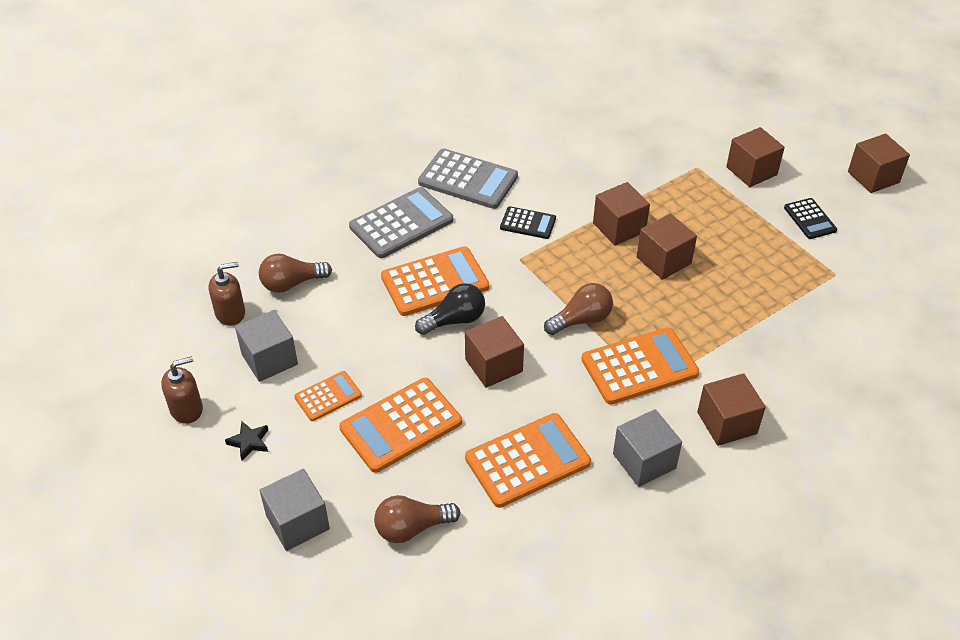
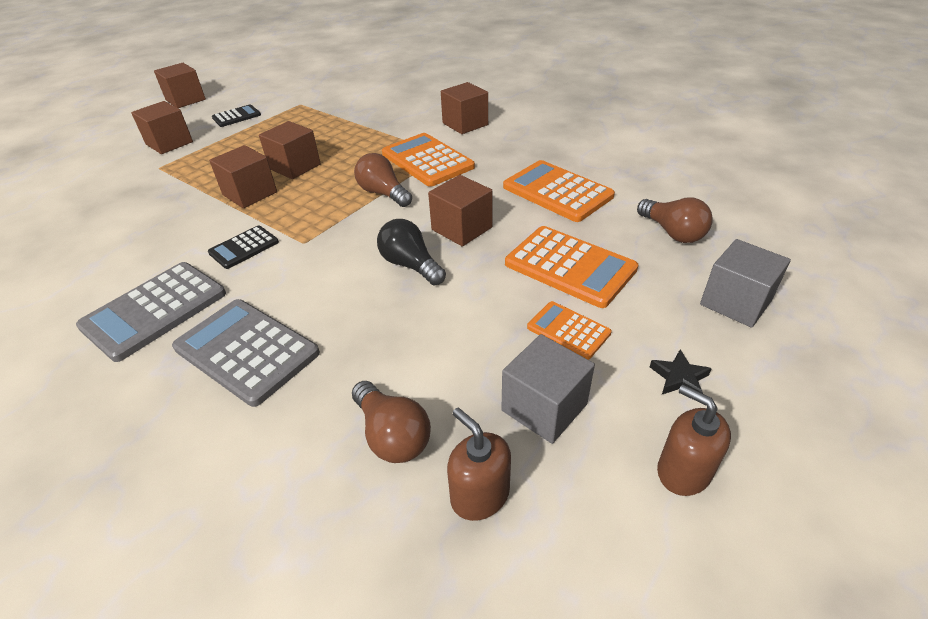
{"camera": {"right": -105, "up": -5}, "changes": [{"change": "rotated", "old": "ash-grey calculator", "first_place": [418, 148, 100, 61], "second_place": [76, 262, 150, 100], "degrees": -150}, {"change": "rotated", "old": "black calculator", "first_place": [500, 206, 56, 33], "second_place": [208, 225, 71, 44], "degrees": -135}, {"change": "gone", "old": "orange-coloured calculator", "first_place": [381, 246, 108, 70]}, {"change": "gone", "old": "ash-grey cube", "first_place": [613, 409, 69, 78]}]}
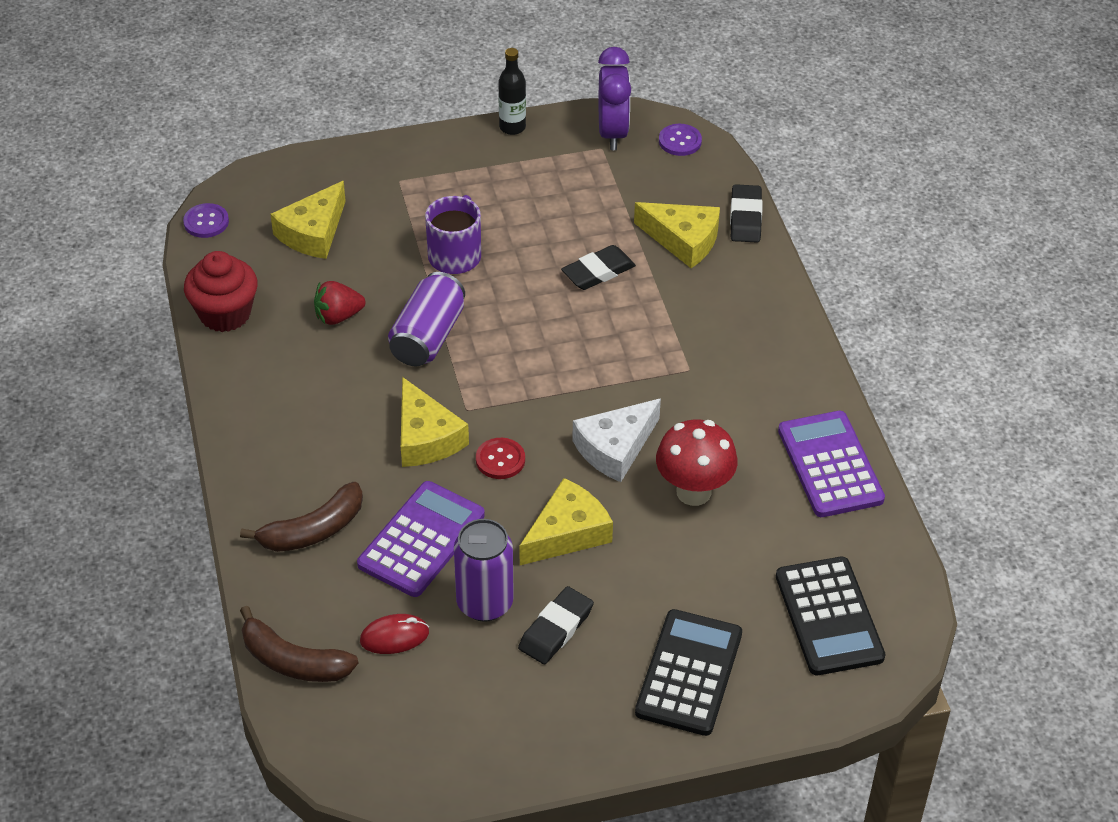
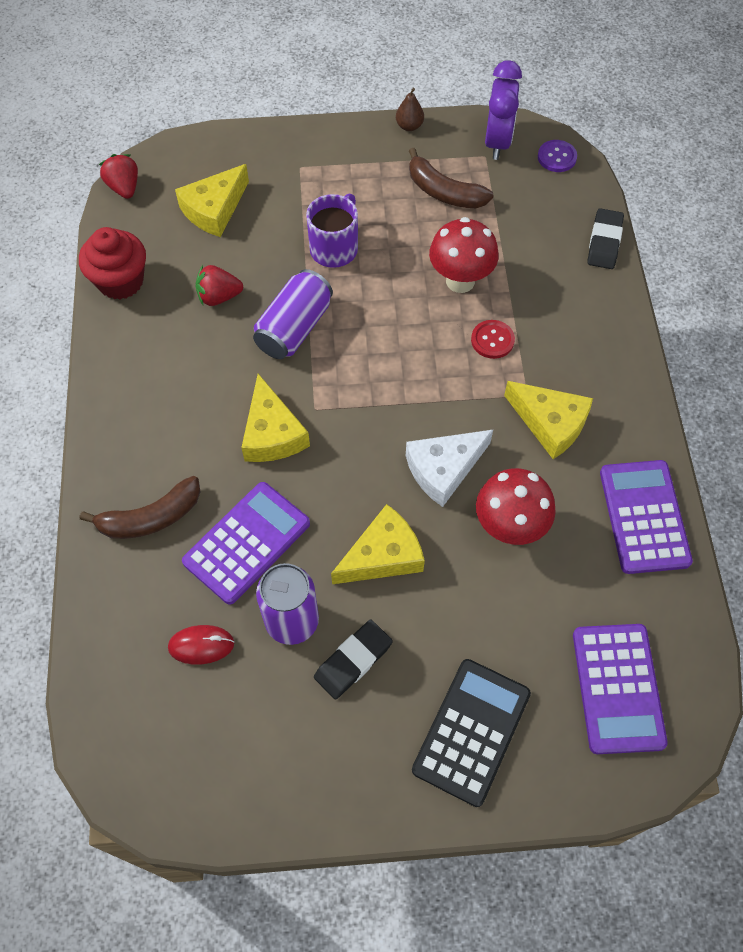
{"camera": {"right": 10, "up": 15}, "changes": [{"change": "swapped", "old": "violet sewing button", "new": "red strawberry", "first_place": [183, 203, 46, 35], "second_place": [99, 154, 39, 45]}, {"change": "swapped", "old": "black drink bottle", "new": "brown pear", "first_place": [498, 48, 28, 87], "second_place": [396, 88, 28, 43]}, {"change": "shifted", "old": "brown banana fruit", "first_place": [240, 606, 118, 76], "second_place": [409, 148, 85, 60]}, {"change": "swapped", "old": "black eraser", "new": "red toadstool", "first_place": [561, 245, 75, 45], "second_place": [429, 217, 70, 76]}, {"change": "shifted", "old": "red sewing button", "first_place": [476, 438, 49, 41], "second_place": [471, 320, 44, 39]}, {"change": "shifted", "old": "yellow piece of cheese", "first_place": [634, 202, 86, 66], "second_place": [504, 381, 89, 78]}, {"change": "repainted", "old": "black calculator", "new": "violet calculator", "first_place": [776, 557, 109, 118], "second_place": [573, 624, 95, 130]}]}
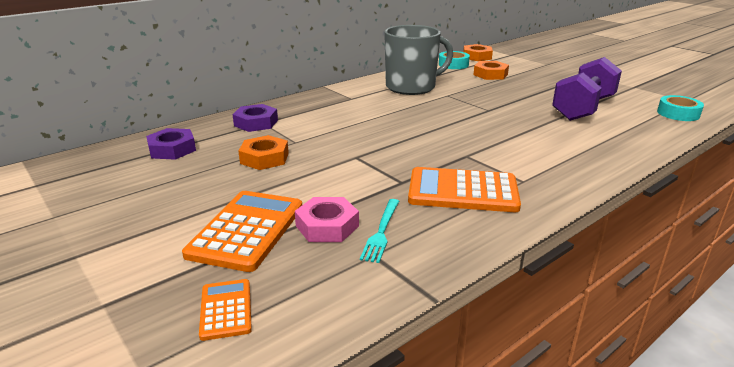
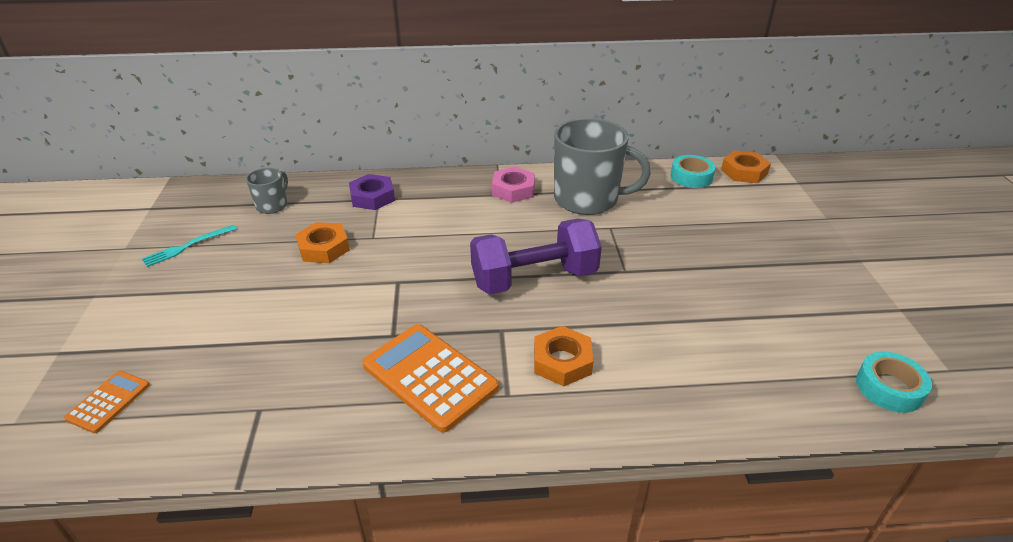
{"camera": {"right": 35, "up": 10}, "changes": [{"change": "shifted", "old": "teal dinner fork", "first_place": [360, 199, 39, 64], "second_place": [142, 225, 95, 42]}, {"change": "swapped", "old": "violet hex nut", "new": "ash-grey tea mug", "first_place": [146, 128, 50, 32], "second_place": [246, 168, 42, 46]}, {"change": "shifted", "old": "violet dumbbell", "first_place": [552, 57, 70, 64], "second_place": [470, 219, 132, 75]}, {"change": "shifted", "old": "rose-pink hex nut", "first_place": [295, 197, 64, 45], "second_place": [492, 167, 43, 36]}, {"change": "shifted", "old": "orange-coloured hex nut", "first_place": [474, 61, 35, 19], "second_place": [534, 326, 59, 61]}, {"change": "gone", "old": "orange-coloured calculator", "first_place": [182, 191, 120, 81]}]}
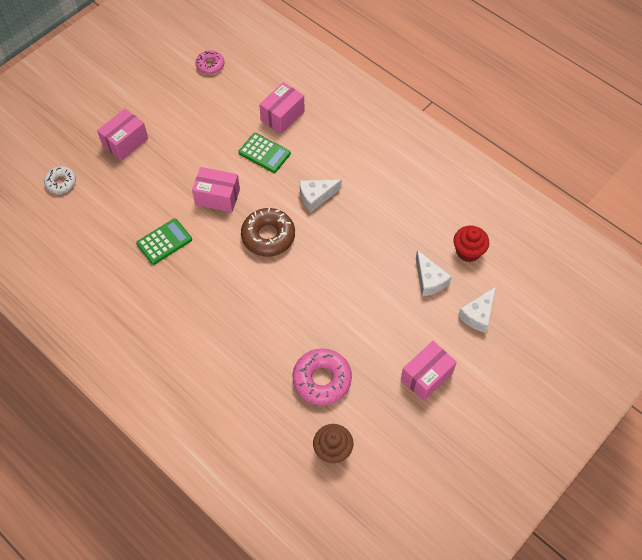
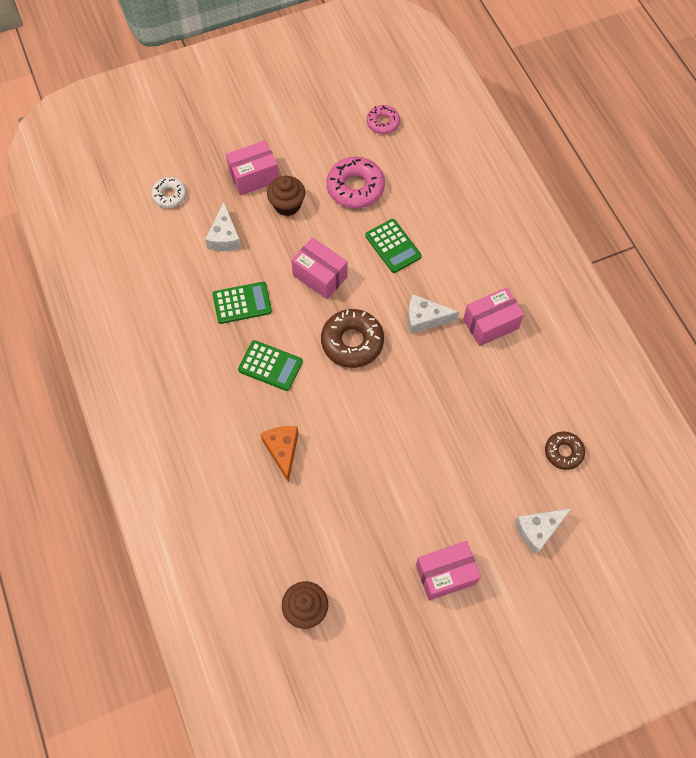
{"camera": {"right": 25, "up": 5}, "changes": [{"change": "shifted", "old": "white piece of cheese", "first_place": [416, 250, 36, 46], "second_place": [205, 202, 36, 49]}, {"change": "new", "new": "leaf-green calculator", "second_place": [238, 340, 65, 51]}, {"change": "new", "new": "orange-coloured piece of cheese", "second_place": [261, 426, 38, 57]}, {"change": "new", "new": "brown cupcake", "second_place": [267, 176, 38, 40]}, {"change": "shifted", "old": "rose-pink glazed donut", "first_place": [293, 348, 59, 57], "second_place": [326, 157, 59, 51]}, {"change": "shifted", "old": "rose-pink parcel", "first_place": [259, 82, 46, 52], "second_place": [463, 287, 61, 59]}, {"change": "swapped", "old": "red cupcake", "new": "brown glazed donut", "first_place": [453, 226, 36, 36], "second_place": [545, 432, 40, 38]}]}
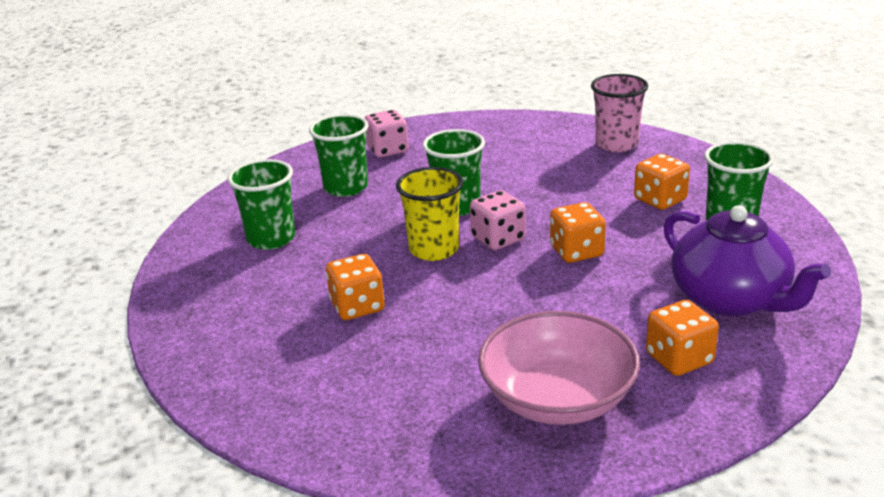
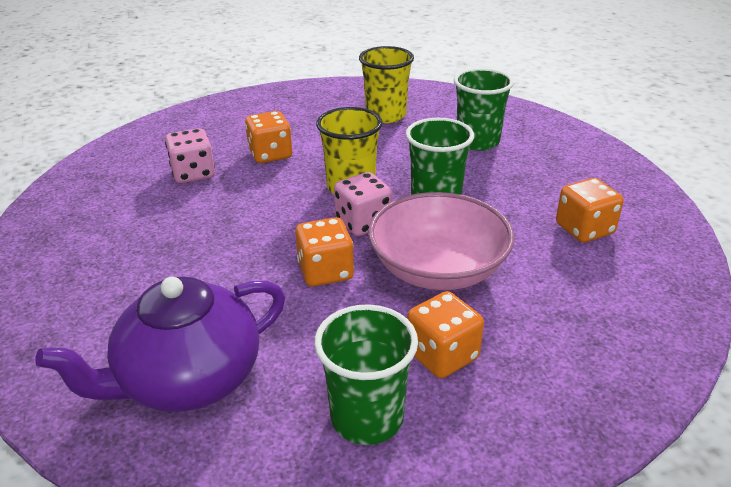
{"camera": {"right": 90, "up": 5}, "changes": [{"change": "shifted", "old": "rose-pink dice", "first_place": [364, 110, 45, 48], "second_place": [165, 128, 50, 55]}, {"change": "repainted", "old": "leaf-green beaker", "new": "yellow beaker", "first_place": [227, 159, 68, 91], "second_place": [359, 46, 55, 77]}, {"change": "shifted", "old": "rose-pink serving bowl", "first_place": [478, 311, 162, 114], "second_place": [368, 192, 146, 98]}, {"change": "shifted", "old": "orange-coloured dice", "first_place": [646, 300, 73, 76], "second_place": [556, 178, 68, 65]}, {"change": "gone", "old": "rose-pink beaker", "first_place": [591, 74, 57, 78]}]}
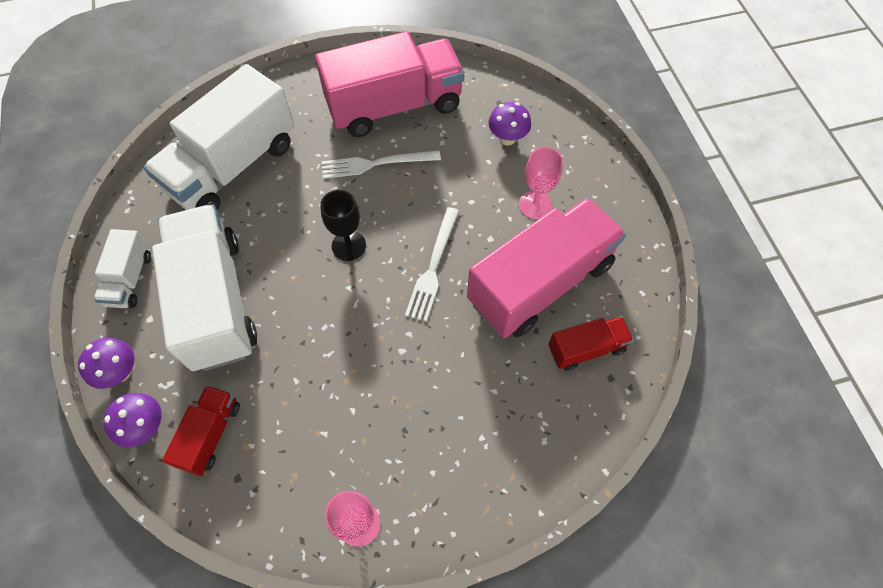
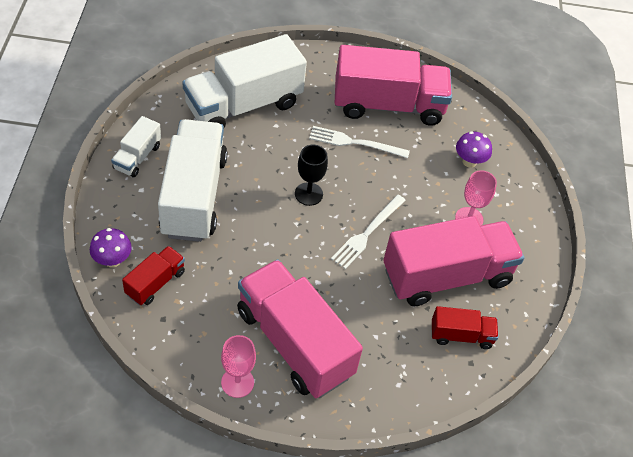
{"camera": {"right": 15, "up": -10}, "changes": [{"change": "new", "new": "rose-pink truck", "second_place": [237, 259, 126, 139]}, {"change": "gone", "old": "violet toadstool", "first_place": [78, 338, 56, 51]}]}
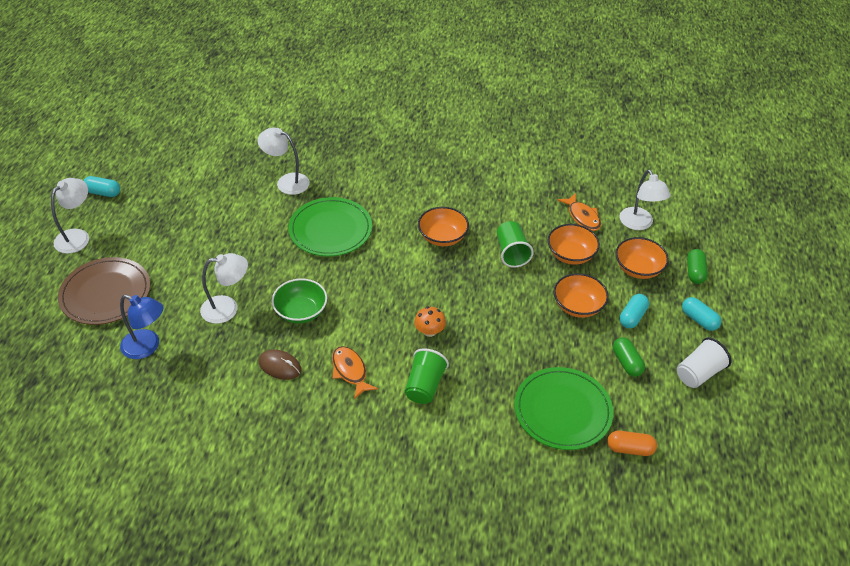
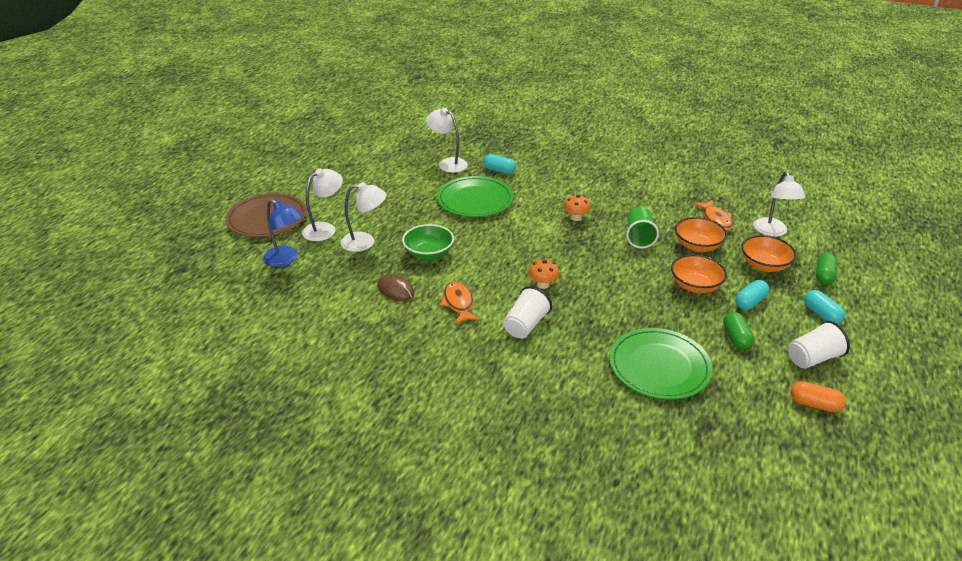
{"camera": {"right": 15, "up": -10}, "changes": [{"change": "shifted", "old": "white lamp", "first_place": [51, 178, 38, 76], "second_place": [302, 168, 41, 73]}, {"change": "shifted", "old": "teal pill shape", "first_place": [83, 176, 37, 21], "second_place": [484, 154, 32, 20]}, {"change": "repainted", "old": "leaf-green beaker", "new": "white beaker", "first_place": [405, 348, 44, 56], "second_place": [503, 286, 49, 52]}, {"change": "swapped", "old": "orange-coloured serving bowl", "new": "orange-coloured toadstool", "first_place": [418, 207, 51, 39], "second_place": [564, 194, 27, 27]}, {"change": "shifted", "old": "orange-coloured pill shape", "first_place": [607, 431, 50, 25], "second_place": [791, 381, 55, 31]}]}
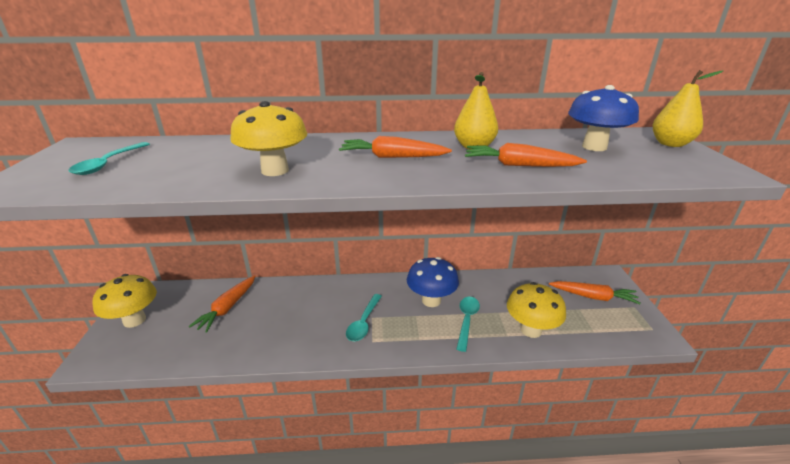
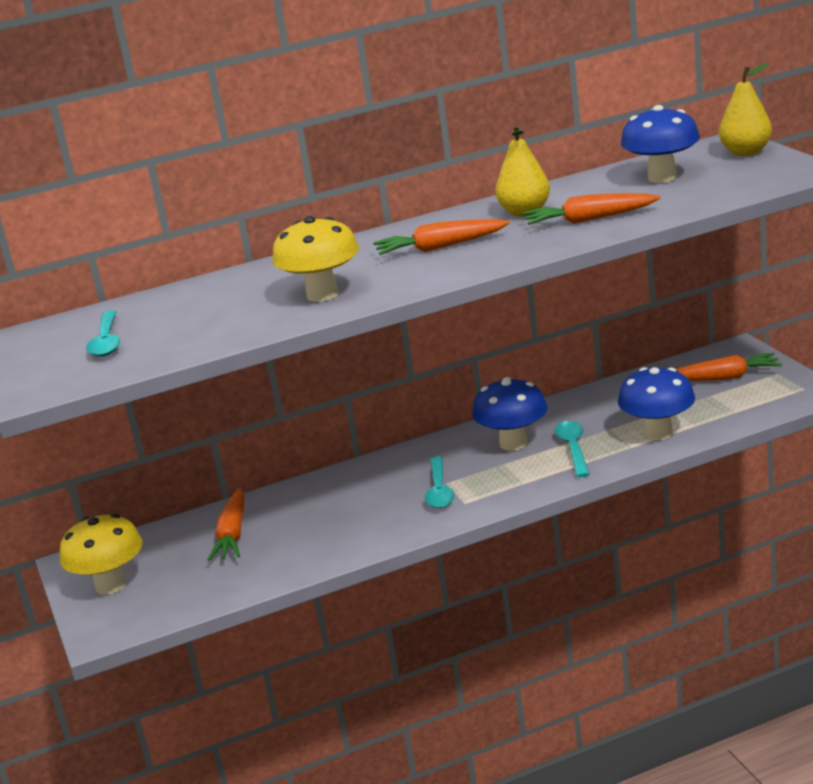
{"camera": {"right": -15, "up": -5}, "changes": [{"change": "repainted", "old": "yellow toadstool", "new": "blue toadstool", "first_place": [507, 282, 59, 56], "second_place": [618, 367, 77, 73]}]}
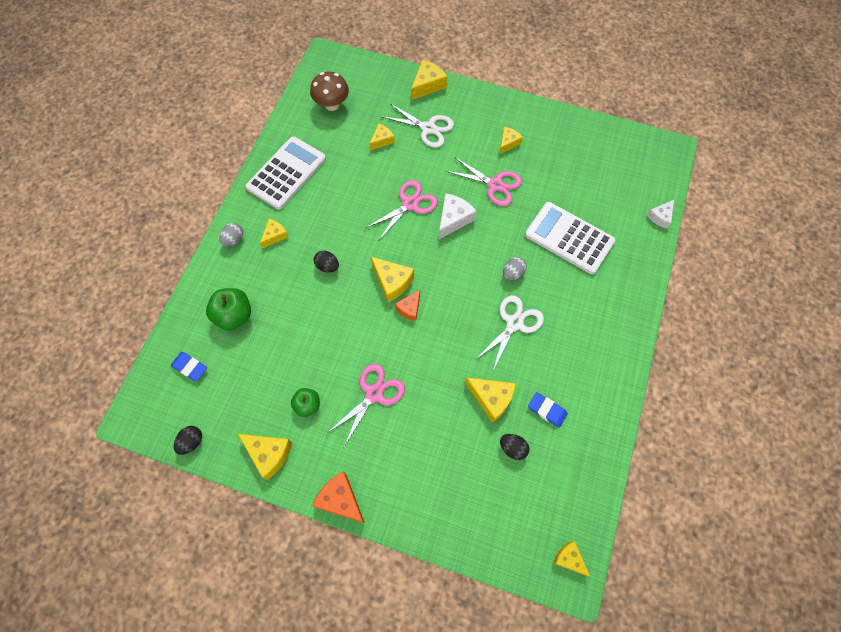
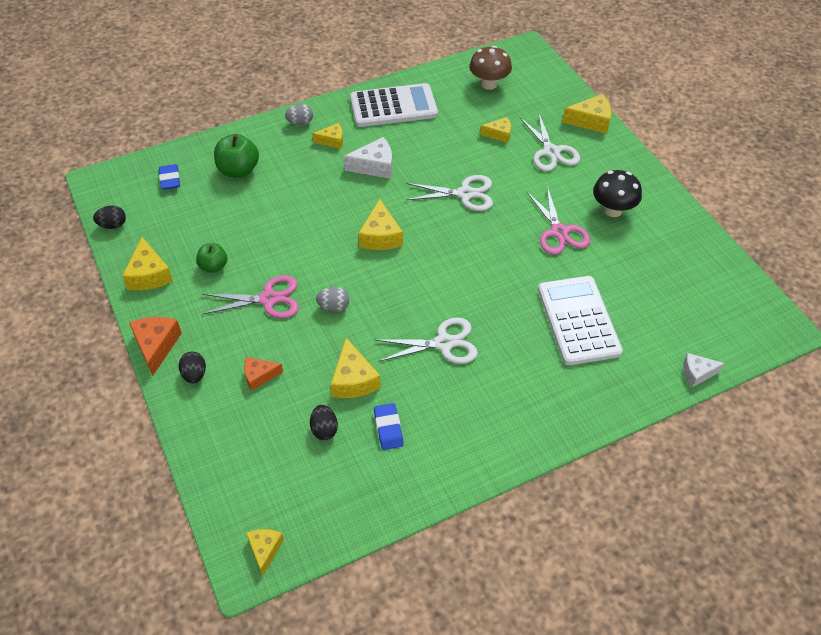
{"camera": {"right": 45, "up": -15}, "changes": [{"change": "shifted", "old": "black egg", "first_place": [314, 251, 25, 21], "second_place": [179, 352, 27, 31]}, {"change": "shifted", "old": "orange-coloured piece of cheese", "first_place": [395, 290, 25, 31], "second_place": [244, 357, 39, 34]}, {"change": "shifted", "old": "ash-grey egg", "first_place": [503, 257, 24, 23], "second_place": [316, 287, 34, 25]}, {"change": "shifted", "old": "white piece of cheese", "first_place": [439, 193, 38, 46], "second_place": [343, 137, 49, 42]}, {"change": "repainted", "old": "rose-pink scissors", "new": "white scissors", "first_place": [366, 180, 72, 60], "second_place": [406, 175, 87, 36]}, {"change": "swapped", "old": "yellow piece of cheese", "new": "black toadstool", "first_place": [499, 127, 24, 27], "second_place": [593, 170, 49, 47]}]}
